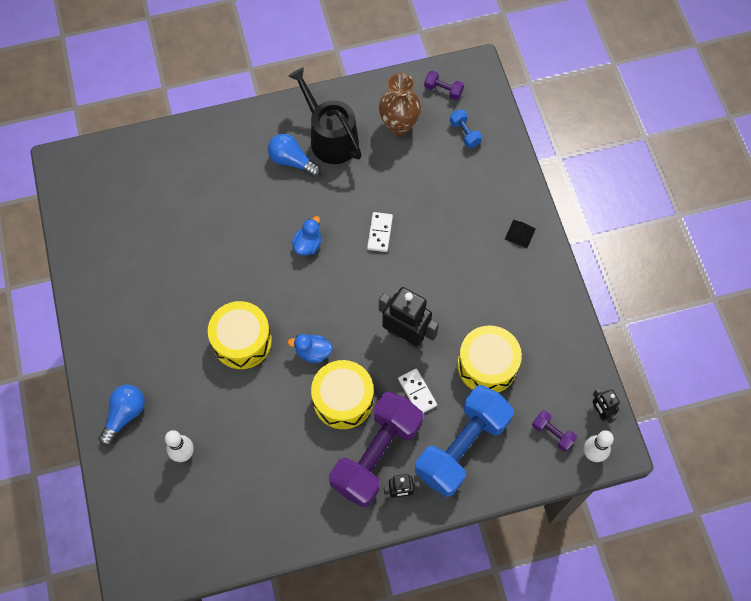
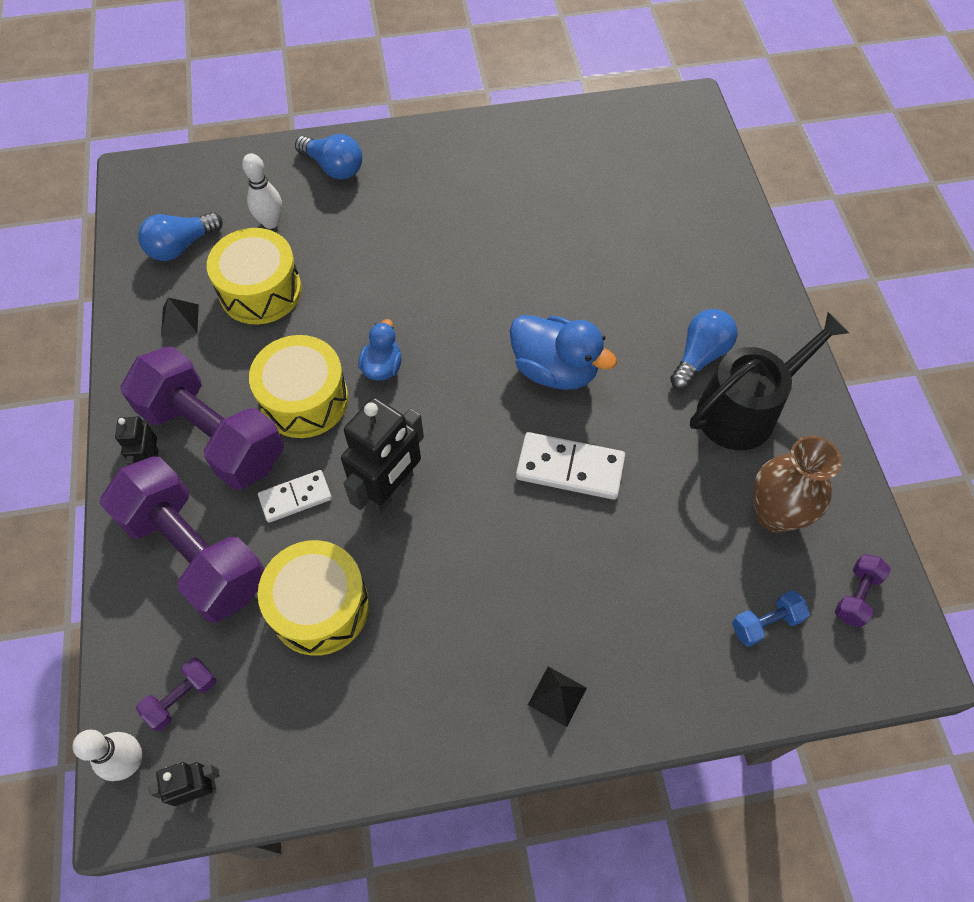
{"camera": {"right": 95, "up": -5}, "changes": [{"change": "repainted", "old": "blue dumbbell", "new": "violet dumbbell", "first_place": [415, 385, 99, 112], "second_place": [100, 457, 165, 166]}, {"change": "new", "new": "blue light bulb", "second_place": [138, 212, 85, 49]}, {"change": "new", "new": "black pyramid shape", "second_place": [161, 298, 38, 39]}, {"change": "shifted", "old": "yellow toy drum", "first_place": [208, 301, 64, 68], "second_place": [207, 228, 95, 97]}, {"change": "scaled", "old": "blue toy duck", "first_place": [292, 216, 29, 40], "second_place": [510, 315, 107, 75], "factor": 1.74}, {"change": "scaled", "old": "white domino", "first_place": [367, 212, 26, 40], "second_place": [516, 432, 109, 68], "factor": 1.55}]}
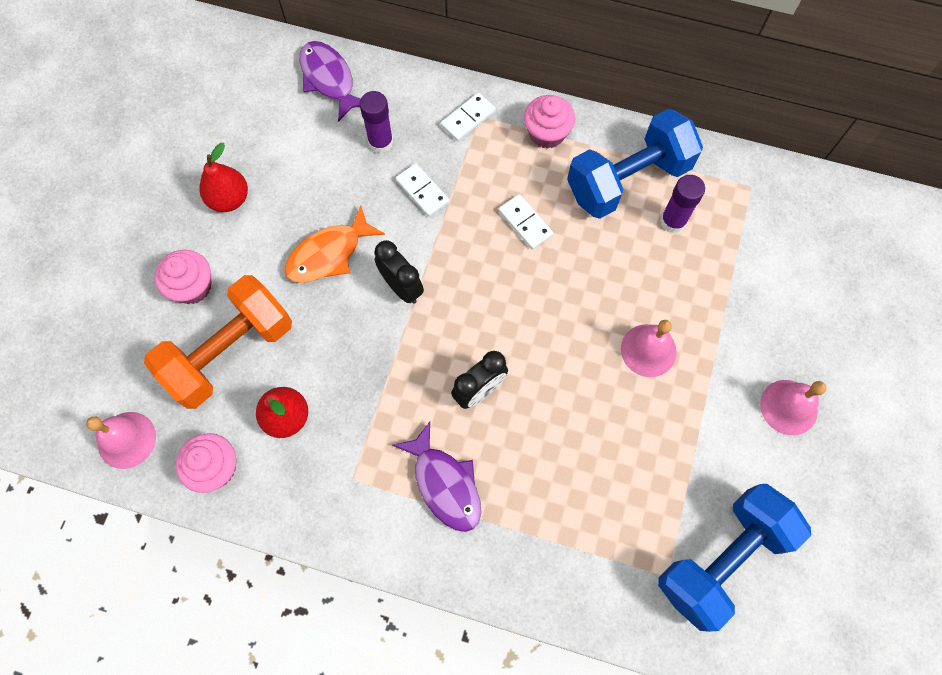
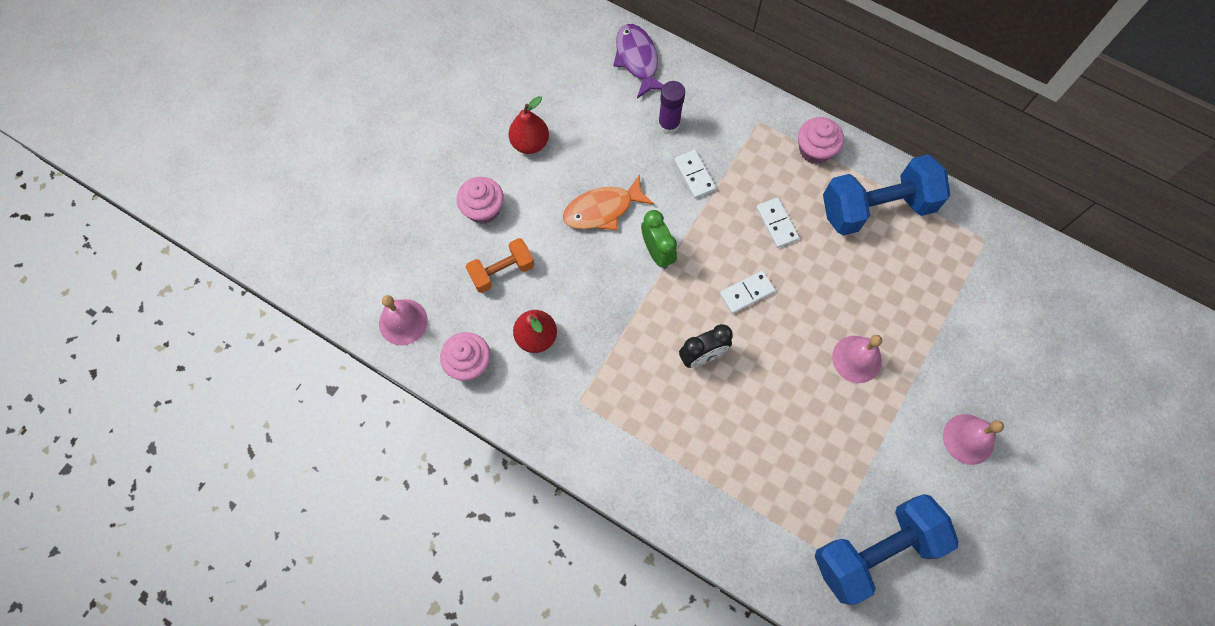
{"camera": {"right": 15, "up": 0}, "changes": [{"change": "scaled", "old": "orange-coloured dumbbell", "first_place": [144, 275, 148, 134], "second_place": [466, 238, 68, 55], "factor": 0.56}, {"change": "repainted", "old": "black alarm clock", "new": "leaf-green alarm clock", "first_place": [374, 240, 50, 64], "second_place": [641, 210, 36, 59]}, {"change": "shifted", "old": "white domino", "first_place": [441, 93, 55, 48], "second_place": [720, 270, 55, 44]}, {"change": "gone", "old": "violet fish figure", "first_place": [392, 422, 89, 110]}, {"change": "gone", "old": "violet stick of glue", "first_place": [660, 175, 45, 58]}]}
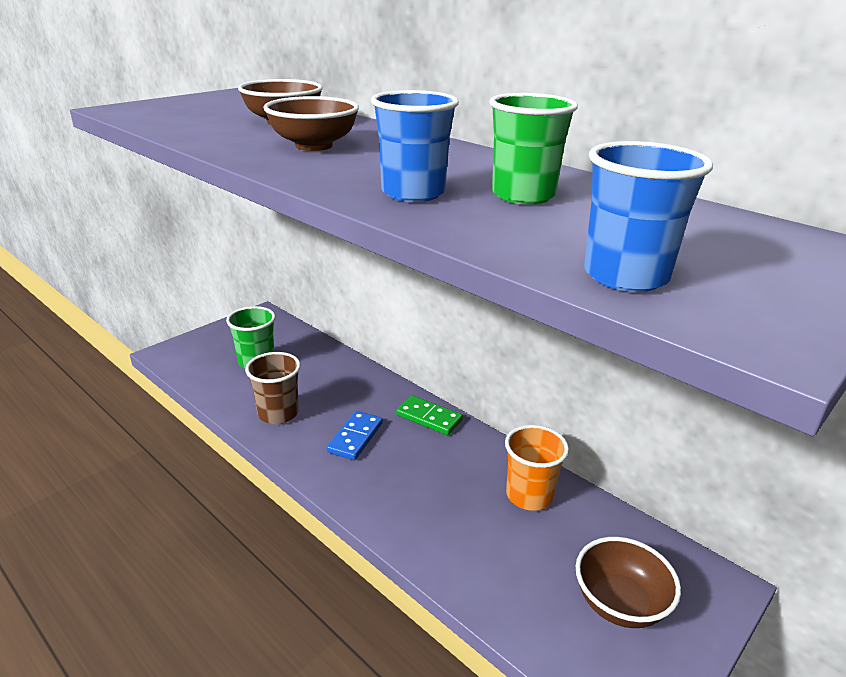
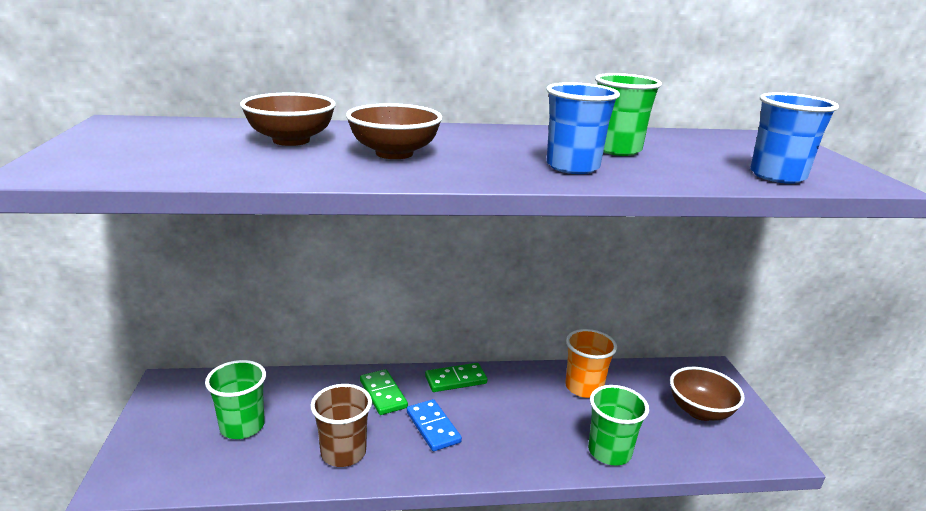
{"camera": {"right": -50, "up": -5}, "changes": [{"change": "new", "new": "leaf-green domino", "second_place": [360, 369, 48, 46]}, {"change": "new", "new": "leaf-green beaker", "second_place": [588, 385, 61, 80]}]}
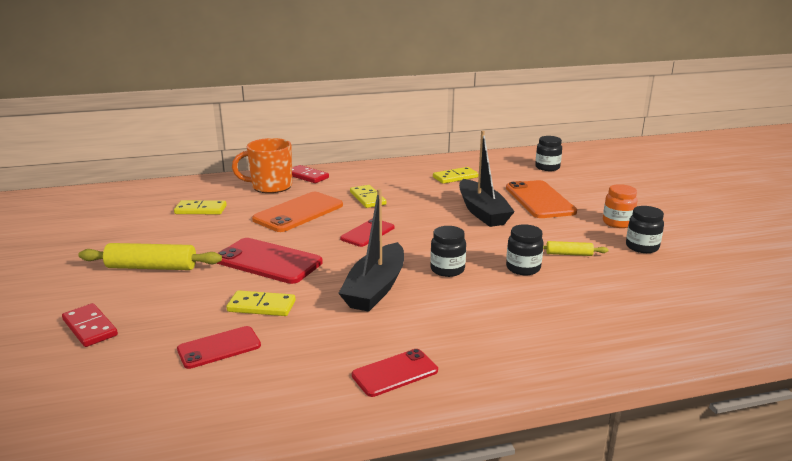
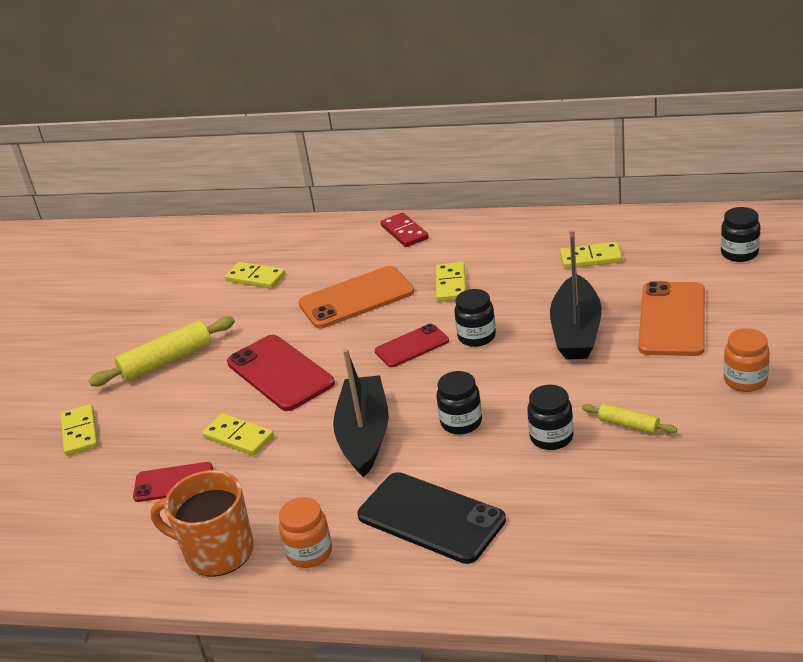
{"camera": {"right": 30, "up": 10}, "changes": [{"change": "repainted", "old": "red domino", "new": "yellow domino", "first_place": [62, 303, 56, 44], "second_place": [61, 404, 37, 52]}, {"change": "rotated", "old": "yellow dough roller", "first_place": [78, 243, 144, 27], "second_place": [89, 316, 146, 70], "degrees": -60}, {"change": "shifted", "old": "orange-coloured tea mug", "first_place": [232, 138, 60, 55], "second_place": [150, 470, 104, 107]}, {"change": "swapped", "old": "red mobile phone", "new": "orange-coloured jar", "first_place": [352, 349, 86, 48], "second_place": [279, 497, 53, 71]}, {"change": "rotated", "old": "black boat", "first_place": [338, 189, 66, 123], "second_place": [333, 349, 56, 129], "degrees": 135}, {"change": "new", "new": "black mobile phone", "second_place": [357, 472, 149, 92]}, {"change": "shifted", "old": "black jar", "first_place": [626, 206, 38, 47], "second_place": [454, 289, 42, 58]}]}
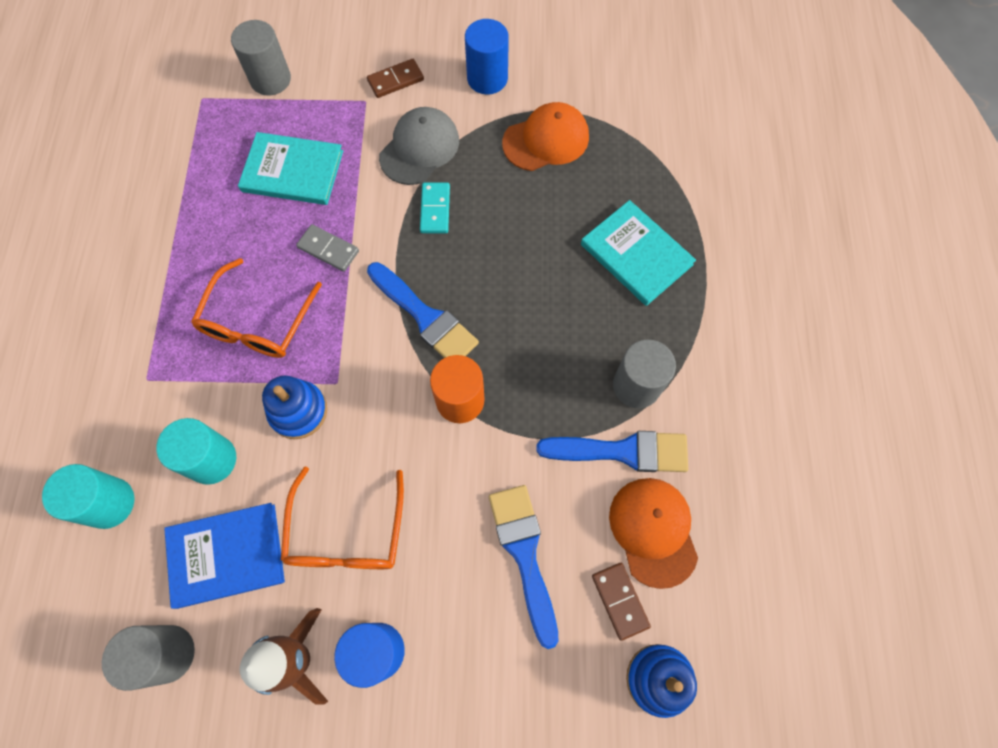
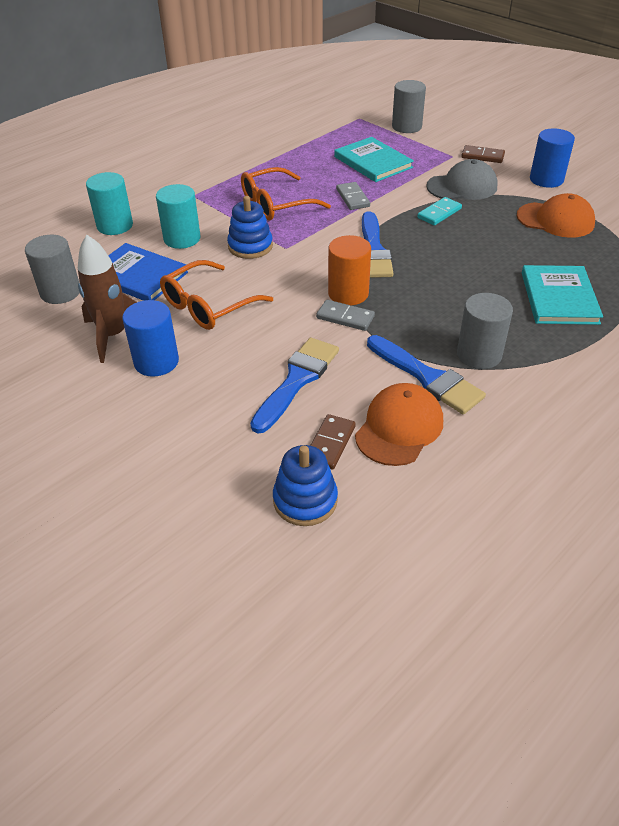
{"camera": {"right": 45, "up": -25}, "changes": [{"change": "new", "new": "ash-grey domino", "second_place": [316, 300, 59, 31]}]}
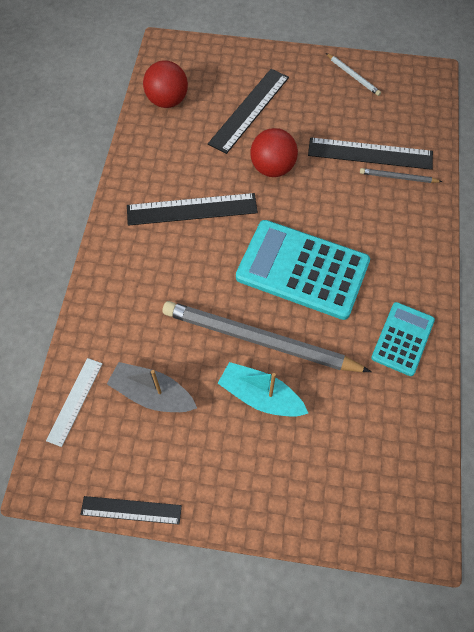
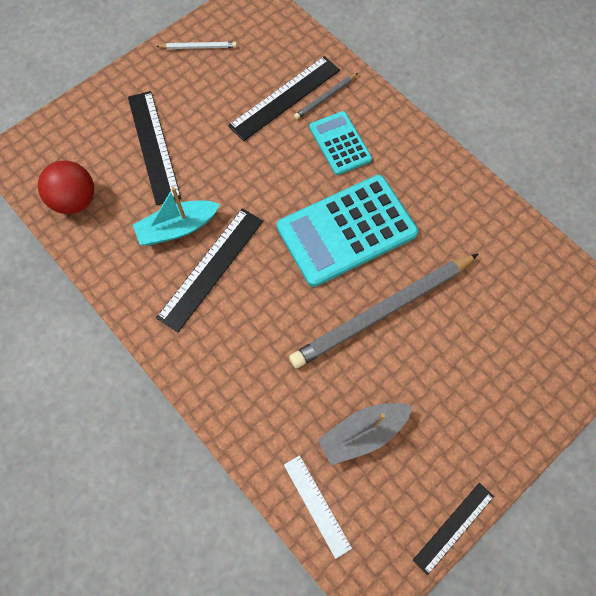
{"camera": {"right": -50, "up": 5}, "changes": [{"change": "shifted", "old": "teal boat", "first_place": [218, 362, 91, 55], "second_place": [133, 187, 87, 58]}, {"change": "shifted", "old": "teal calculator", "first_place": [371, 302, 64, 74], "second_place": [309, 111, 63, 64]}, {"change": "gone", "old": "red sphere", "first_place": [250, 128, 48, 49]}]}
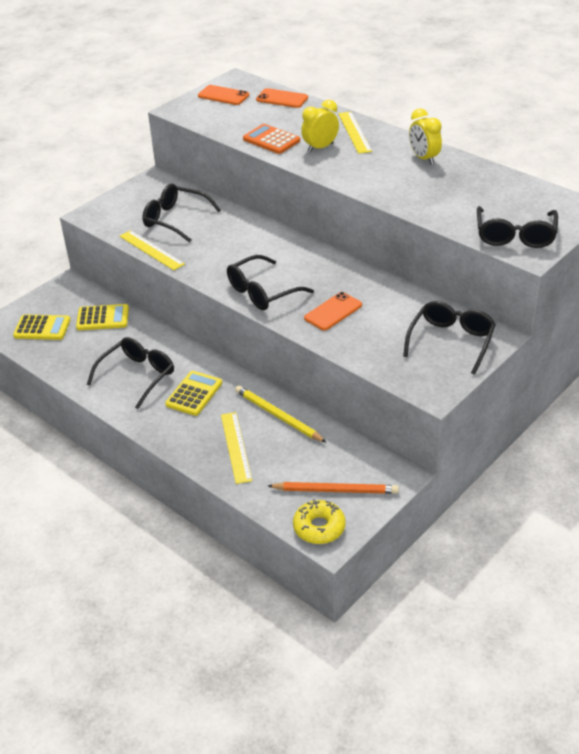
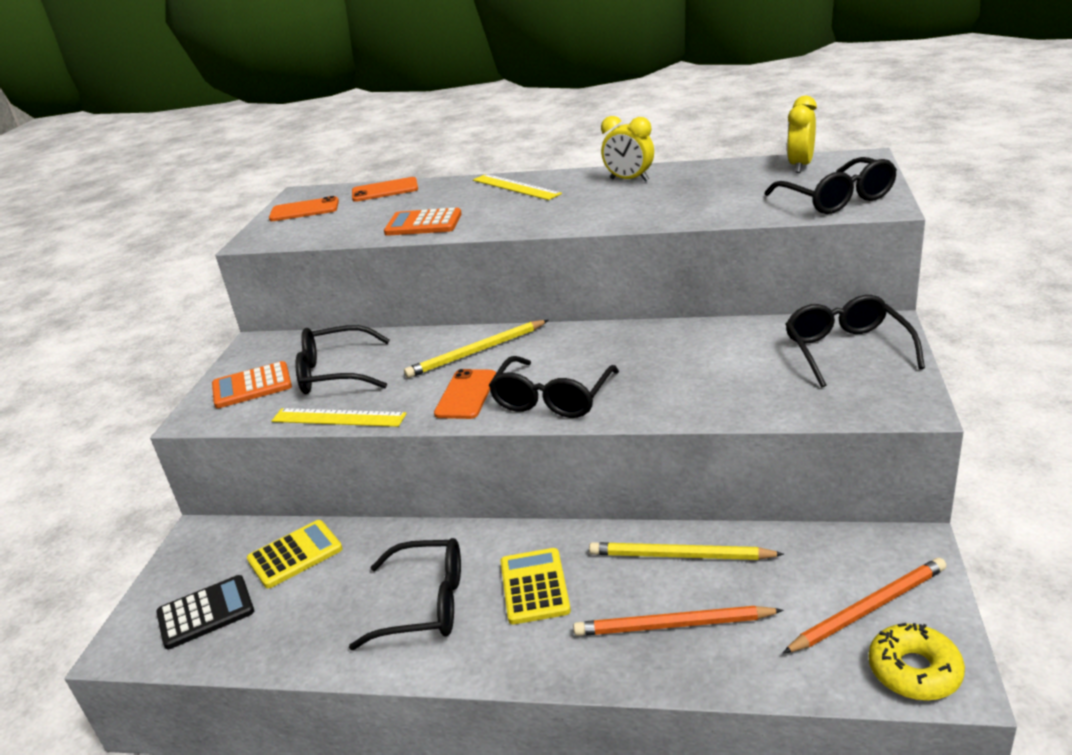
{"camera": {"right": -30, "up": -10}, "changes": [{"change": "repainted", "old": "yellow calculator", "new": "black calculator", "first_place": [13, 314, 57, 26], "second_place": [156, 575, 98, 74]}, {"change": "new", "new": "orange-coloured calculator", "second_place": [212, 361, 80, 47]}, {"change": "rotated", "old": "black glasses", "first_place": [87, 337, 87, 72], "second_place": [349, 538, 112, 112], "degrees": 90}, {"change": "new", "new": "yellow lead pencil", "second_place": [404, 320, 145, 58]}, {"change": "shifted", "old": "orange-coloured mobile phone", "first_place": [304, 292, 58, 39], "second_place": [434, 369, 62, 50]}, {"change": "swapped", "old": "yellow straightedge", "new": "orange-coloured lead pencil", "first_place": [221, 412, 31, 72], "second_place": [573, 606, 211, 30]}, {"change": "shifted", "old": "yellow alarm clock", "first_place": [301, 100, 38, 53], "second_place": [787, 96, 30, 77]}]}
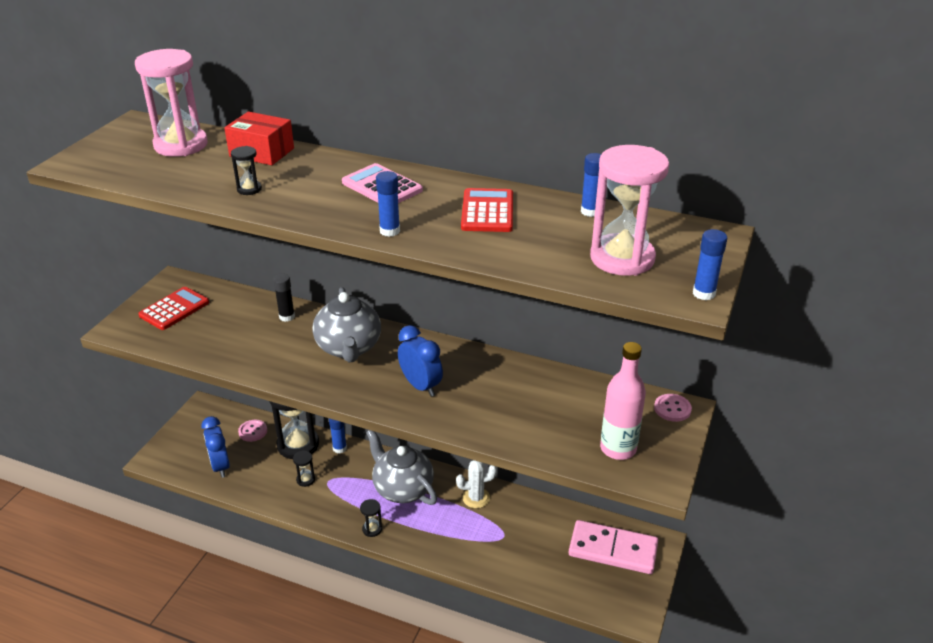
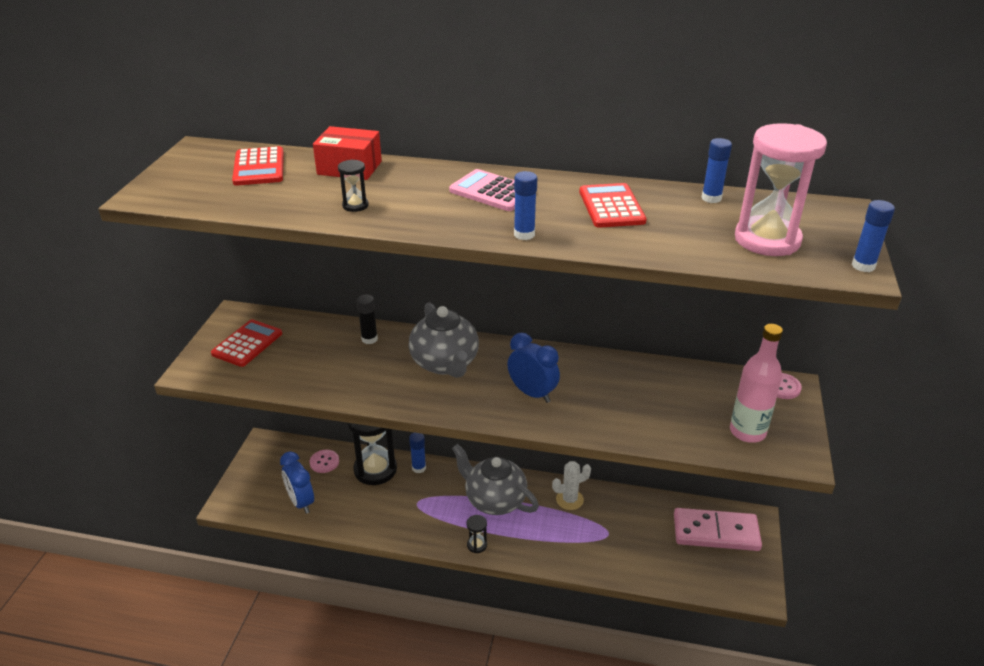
{"camera": {"right": -10, "up": 0}, "changes": [{"change": "swapped", "old": "rose-pink sand timer", "new": "red calculator", "first_place": [135, 49, 73, 108], "second_place": [232, 146, 52, 40]}, {"change": "gone", "old": "black sand timer", "first_place": [293, 451, 22, 36]}]}
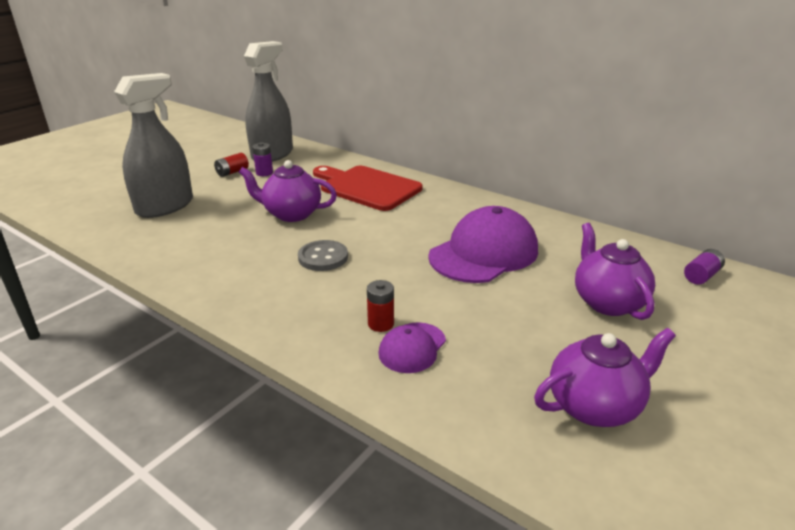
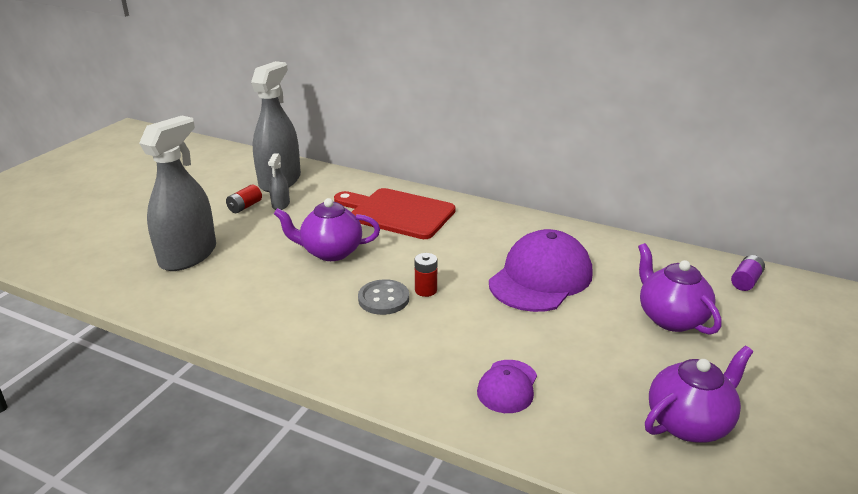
{"camera": {"right": -10, "up": 0}, "changes": [{"change": "swapped", "old": "violet battery", "new": "ash-grey spray bottle", "first_place": [252, 142, 21, 34], "second_place": [268, 153, 22, 57]}, {"change": "shifted", "old": "red battery", "first_place": [367, 280, 27, 52], "second_place": [414, 253, 23, 44]}]}
